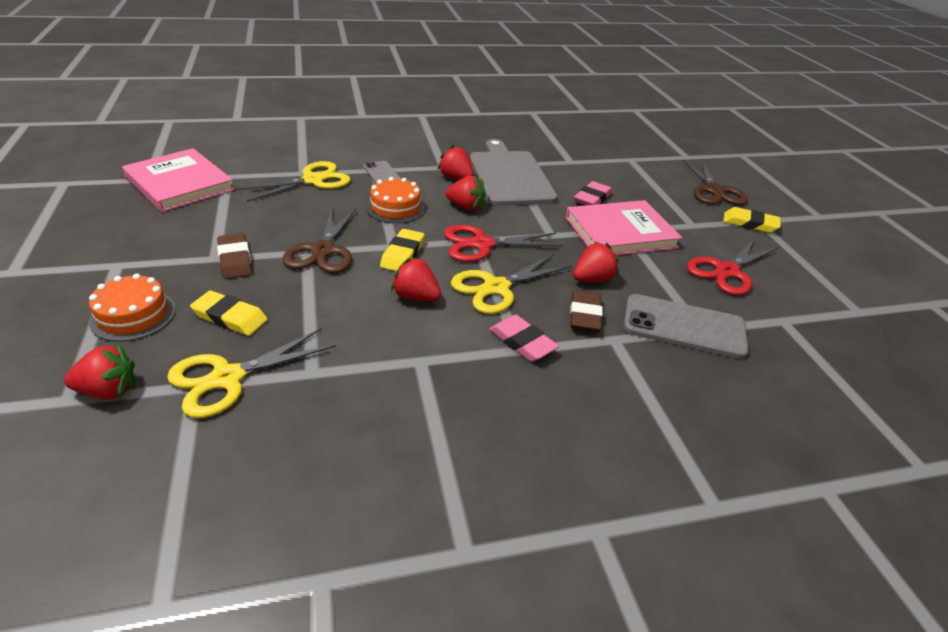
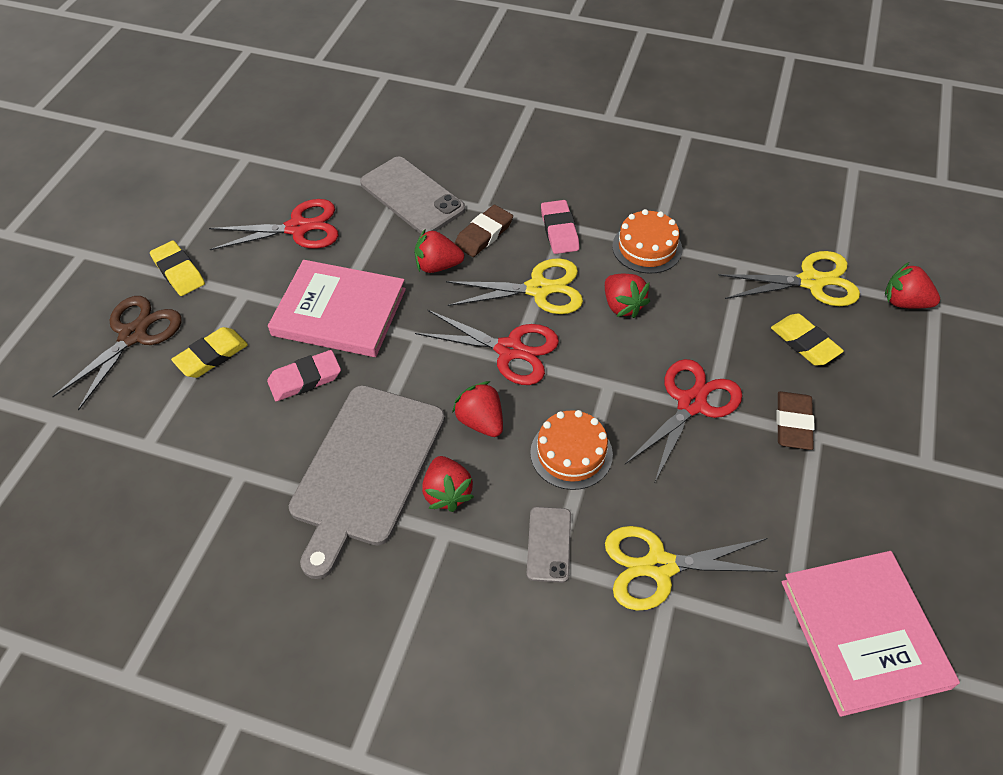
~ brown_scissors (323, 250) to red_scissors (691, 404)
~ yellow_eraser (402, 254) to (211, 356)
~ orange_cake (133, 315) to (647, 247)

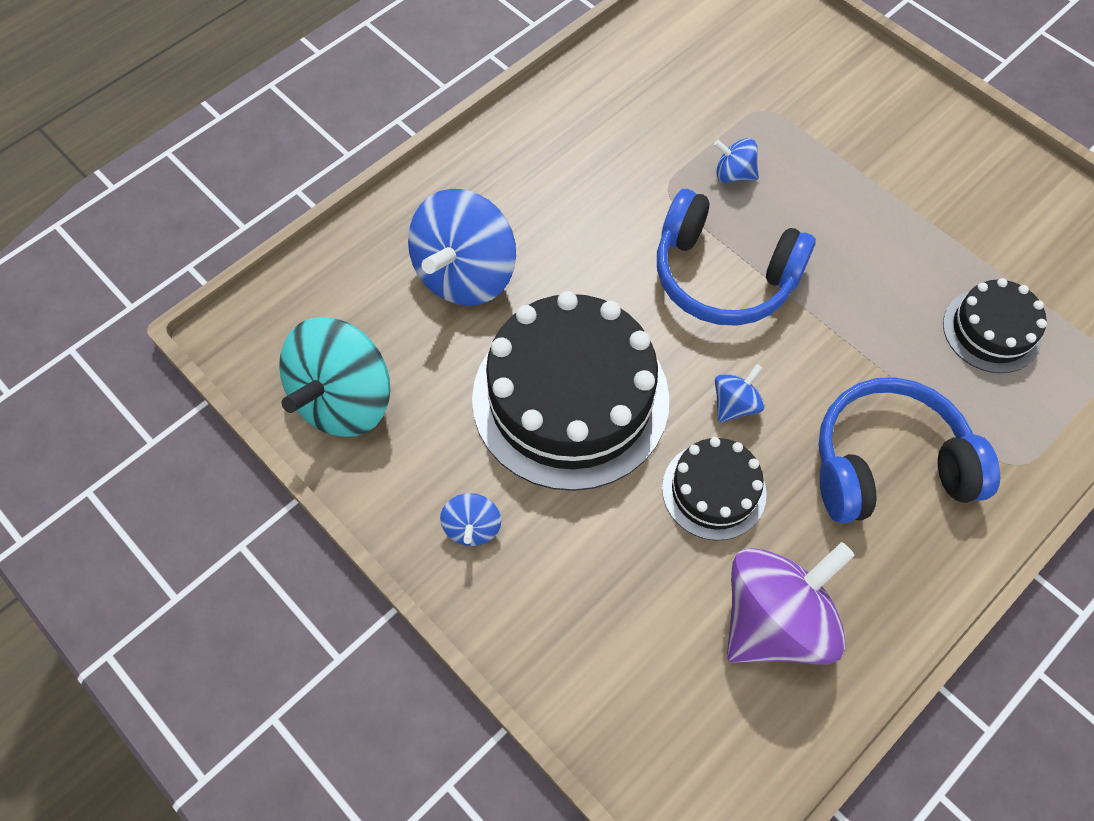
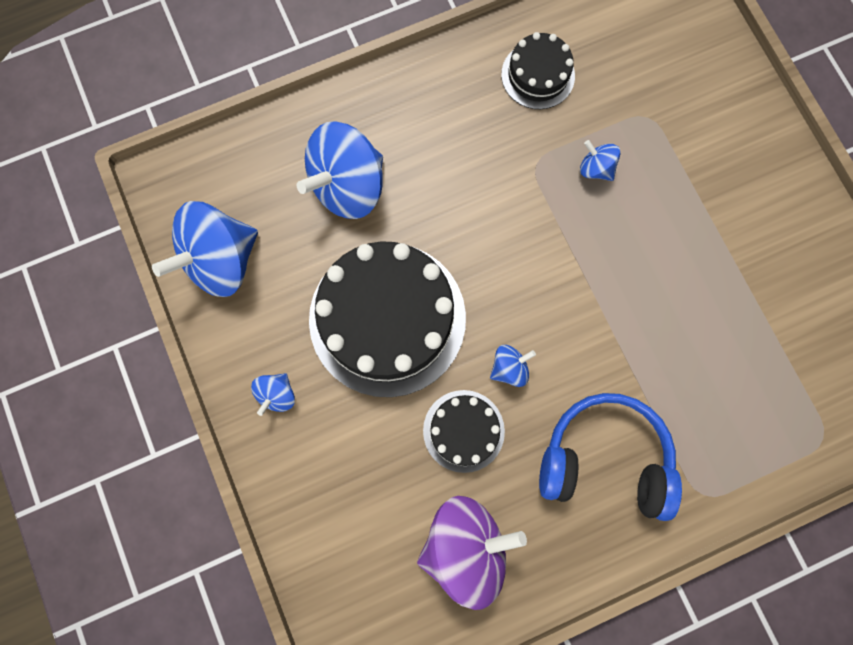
- blue_headphones (723, 276)
~ black_cake (991, 330) to (538, 75)
~ turquoise_spinning_top (344, 400) to blue_spinning_top (221, 260)

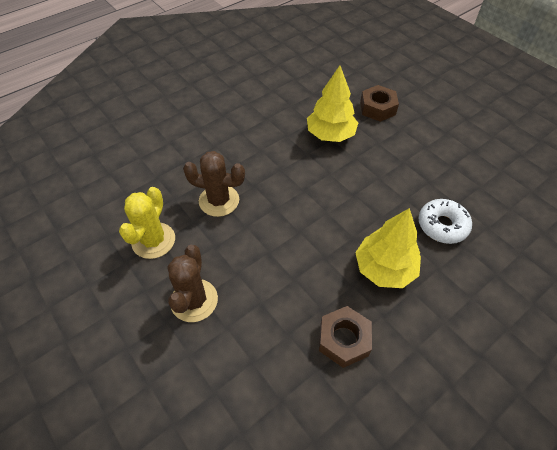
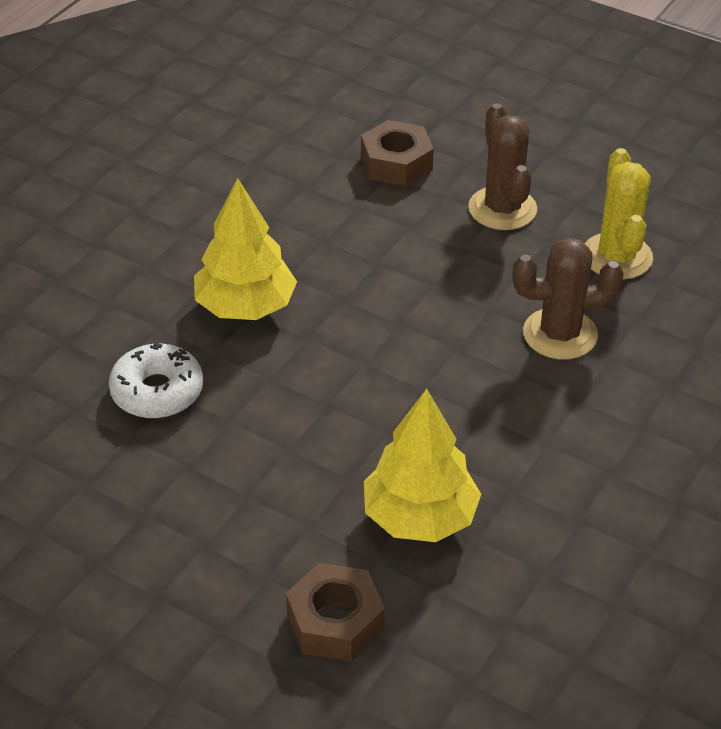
~ brown_nut (343, 340) to (396, 163)

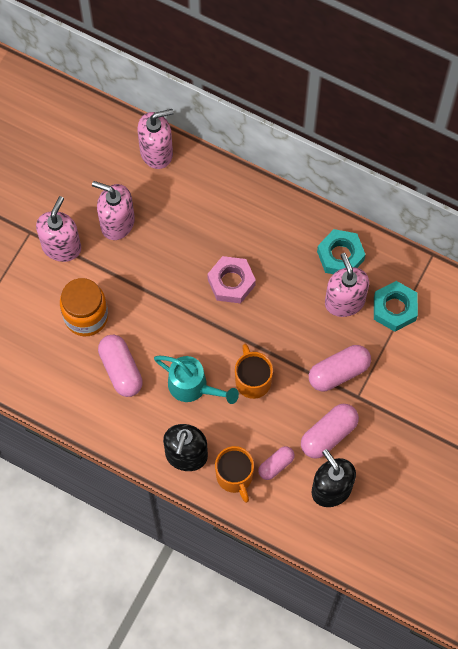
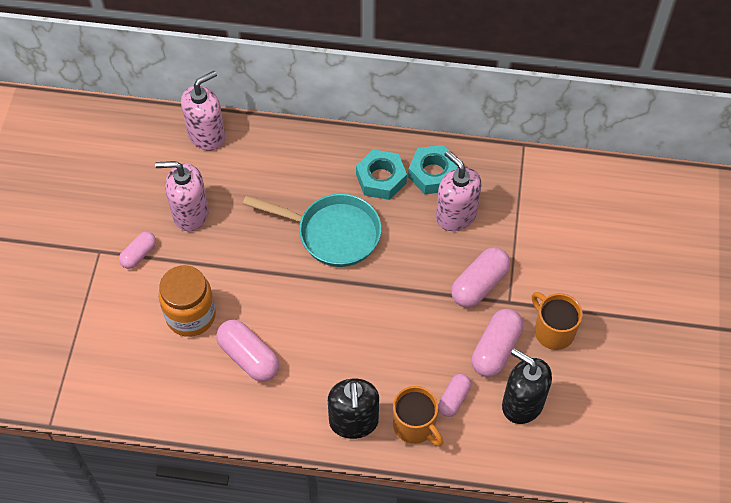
~ pink_soap_dispenser (61, 246) to pink_capsule (139, 254)
~ pink_nut (231, 282) to turquoise_pan (332, 233)
~ turquoise_nut (394, 308) to (381, 179)
~ orange_mug (252, 380) to (553, 331)
- turquoise_watering_can (193, 386)

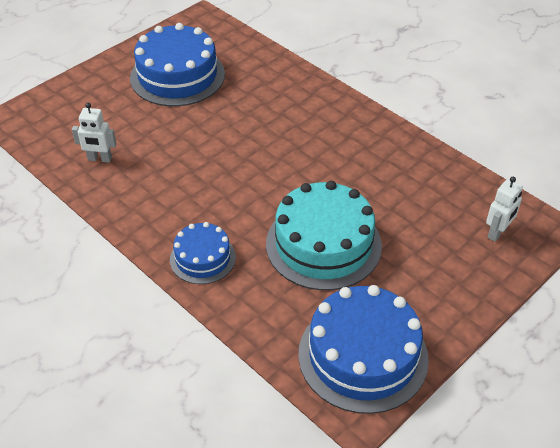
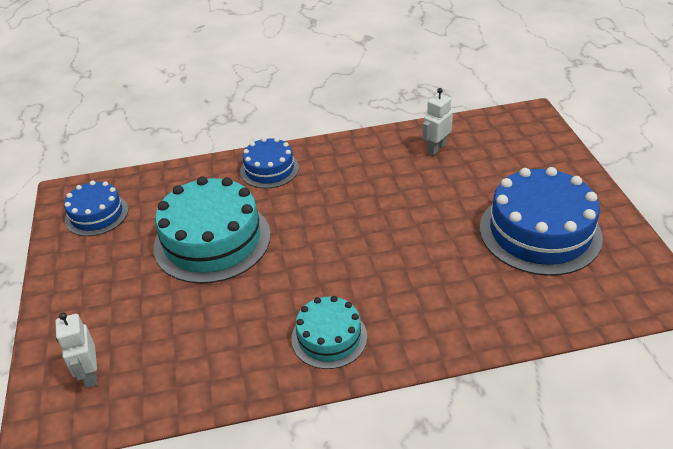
~ blue_cake (363, 356) = (96, 214) x0.56
+ turquoise_cake (329, 337)

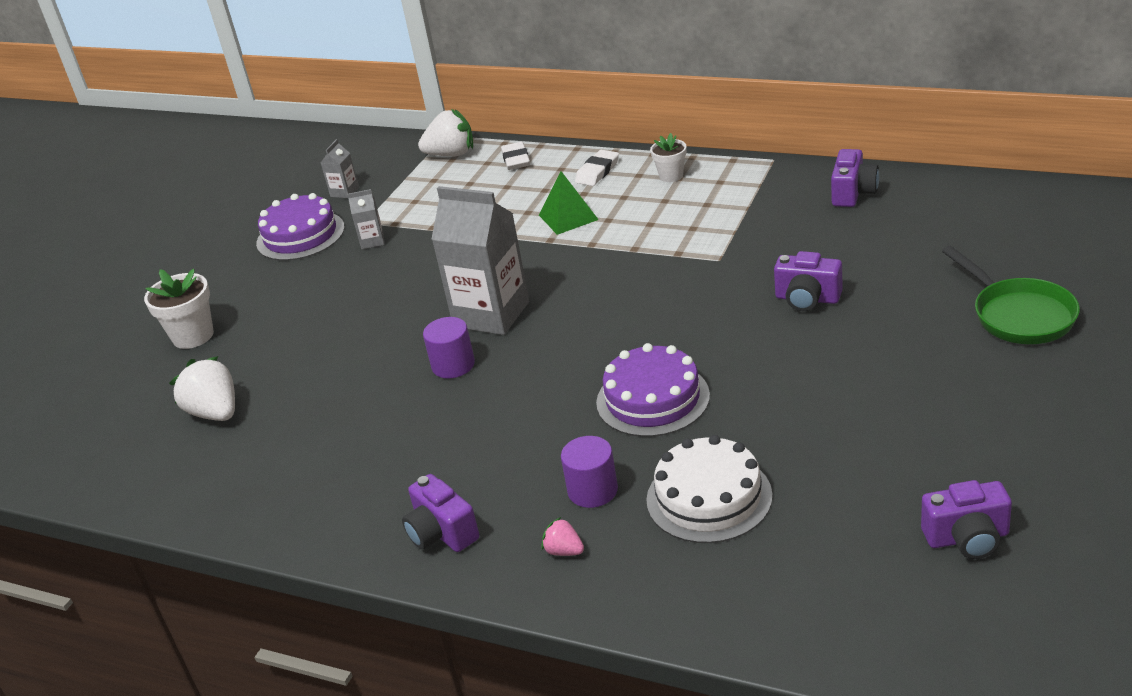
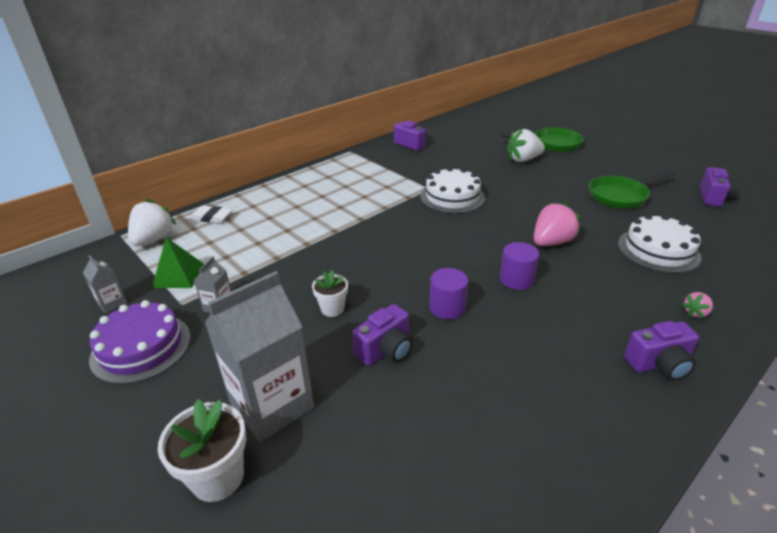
~ white_flower_pot (671, 176) to (332, 309)
- white_eraser (597, 172)
~ green_pyramid (568, 217) to (178, 275)
~ grey_carton (491, 314) to (272, 405)
~ purple_camera (807, 299) to (385, 350)
~ purple_cake (652, 399) to pink_strawberry (551, 242)
~ white_strawberry (215, 413) to (523, 159)
~ purple_cylinder (592, 490) to (516, 279)
+ white_cake (452, 197)
+ green_pan (621, 196)

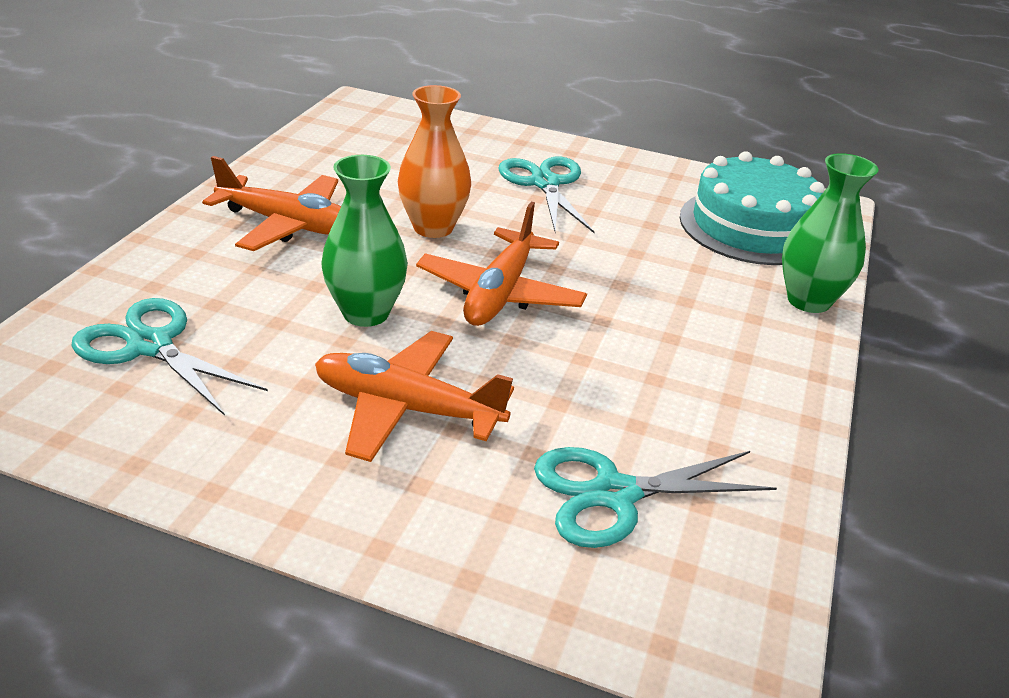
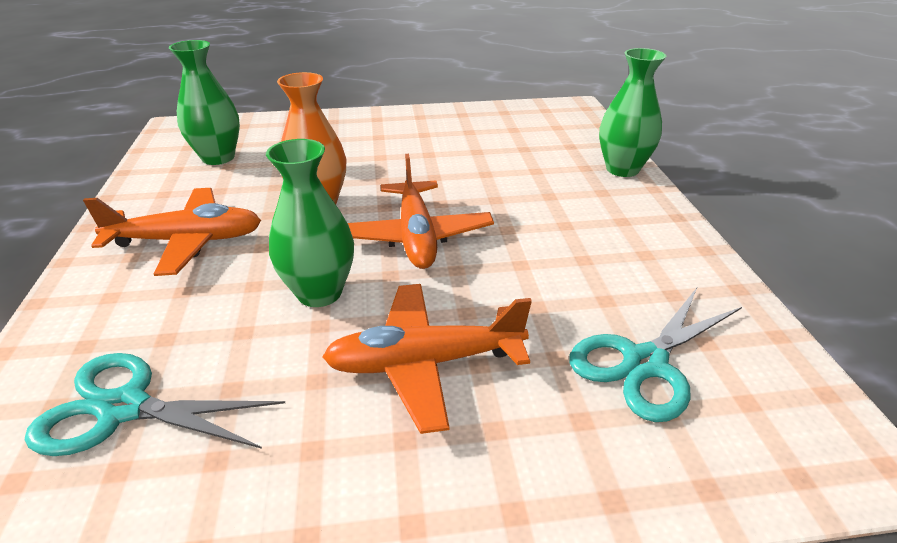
- turquoise_cake (751, 226)
- turquoise_scissors (545, 183)
+ green_vase (218, 157)

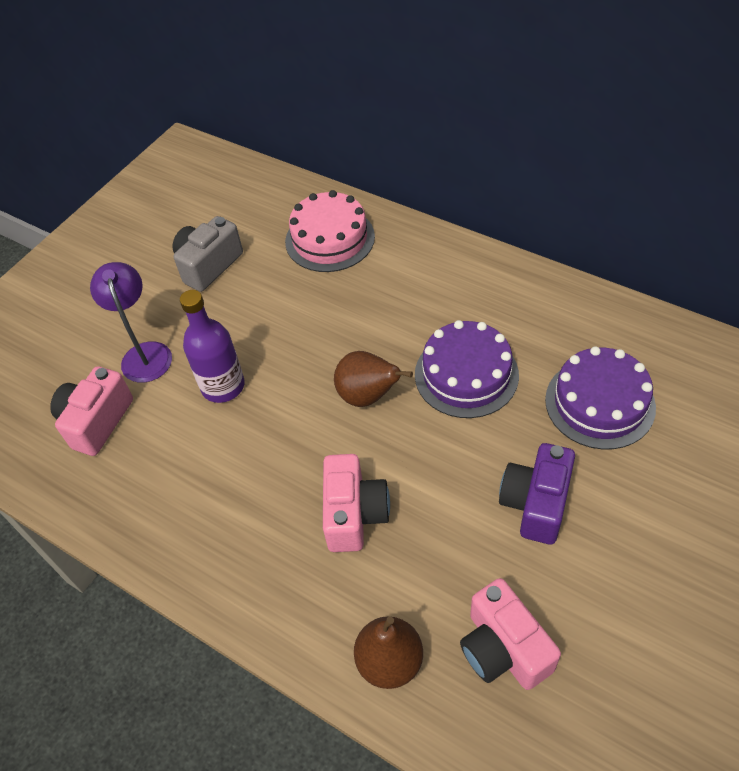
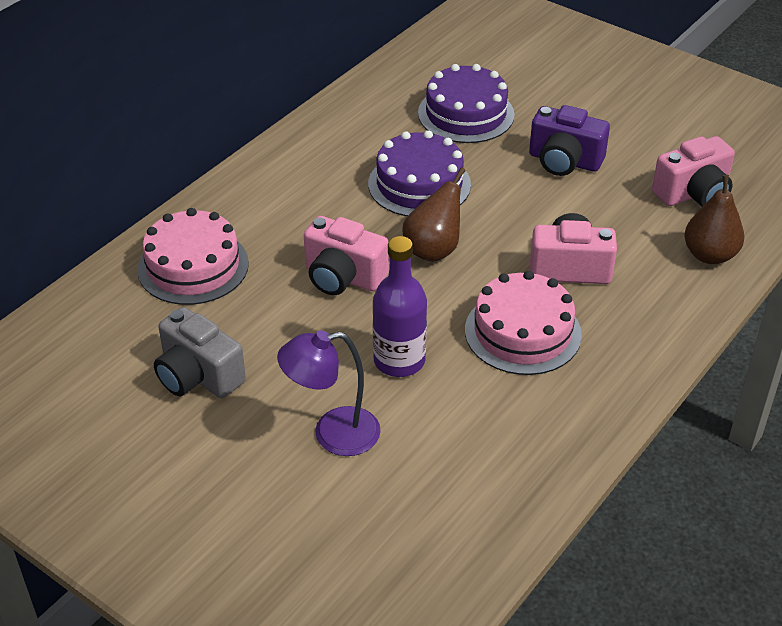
~ pink_camera (96, 421) to (343, 277)
+ pink_cake (522, 332)

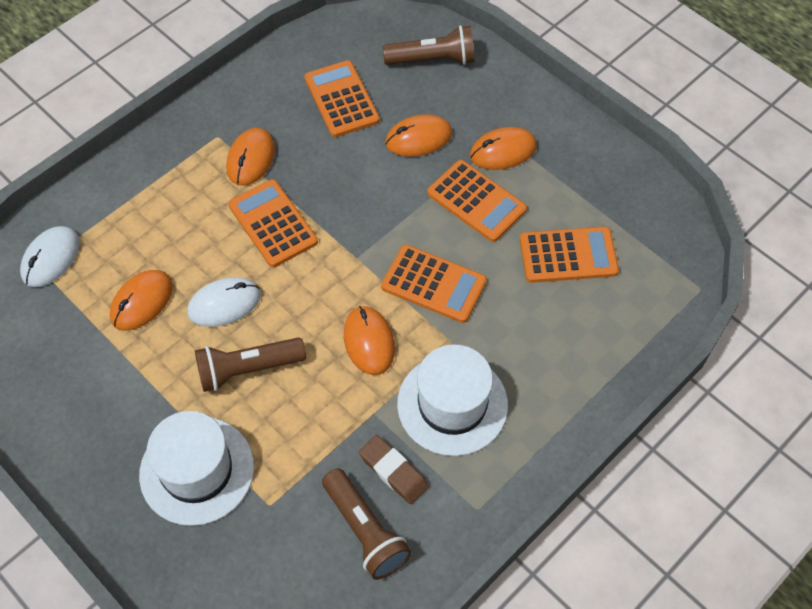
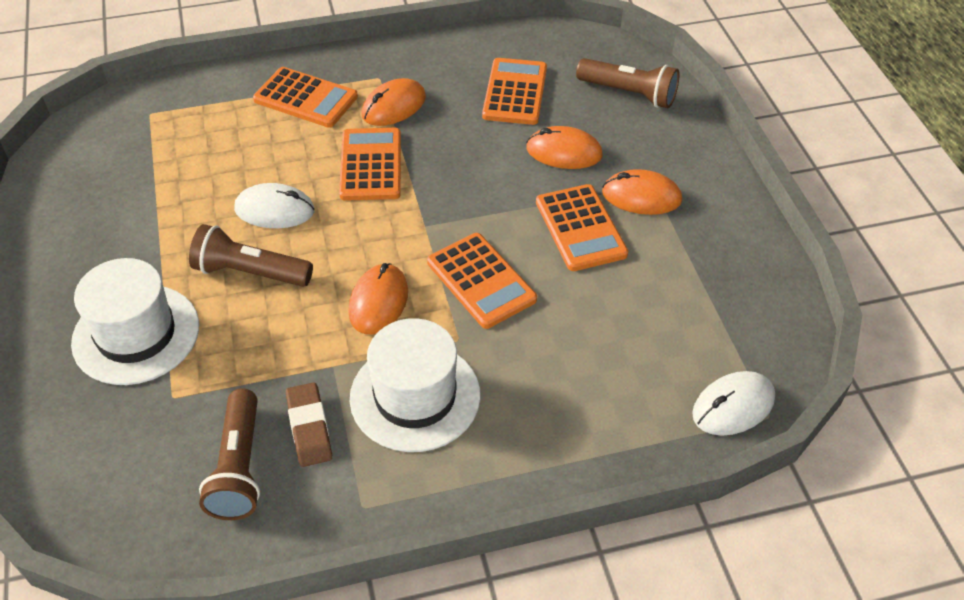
~ white_mouse (51, 258) to (733, 406)
~ orange_calculator (568, 255) to (305, 98)
- orange_mouse (141, 302)

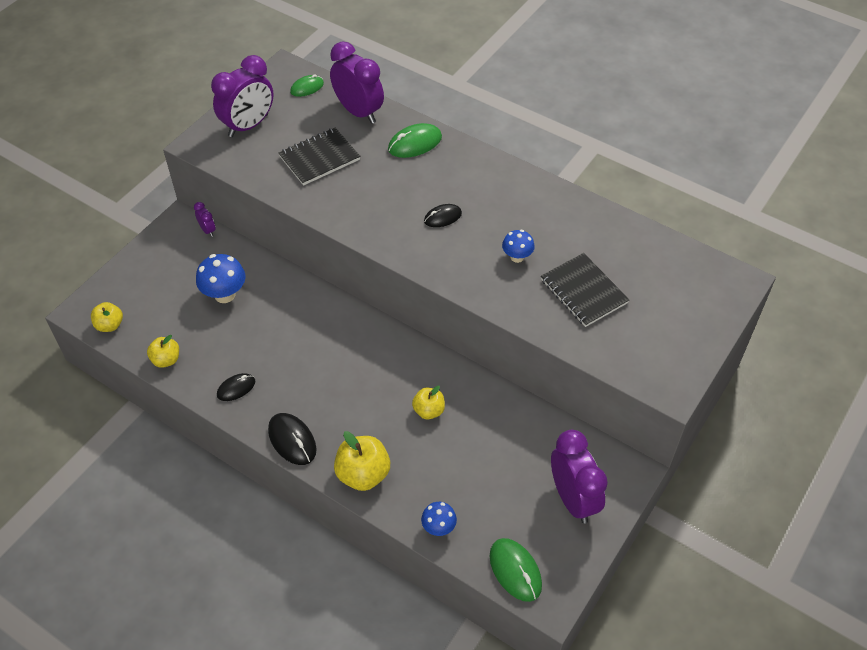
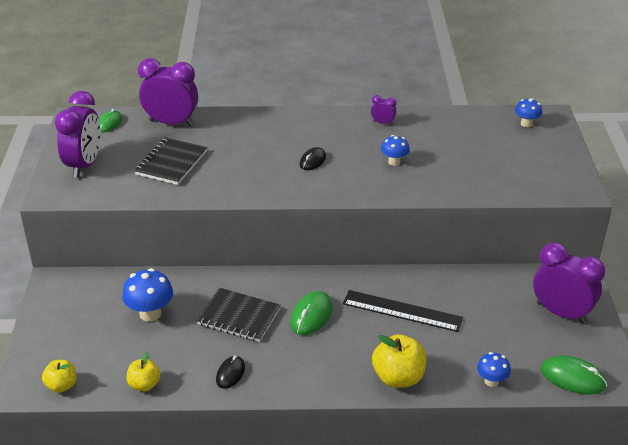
~ green_mouse (415, 143) to (311, 315)
~ purple_clock (207, 230) to (382, 123)
~ black_notebook (583, 291) to (239, 317)
~ yellow_apple (428, 411) to black_ruler (402, 311)
- black_mouse (292, 440)
+ blue_mushroom (526, 124)

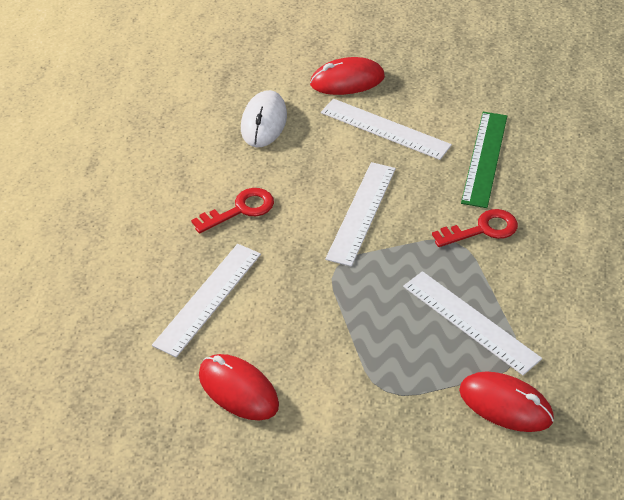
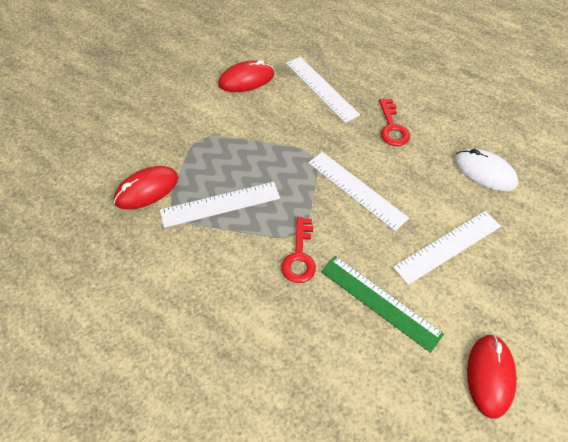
~ red_mouse (347, 81) to (490, 376)

